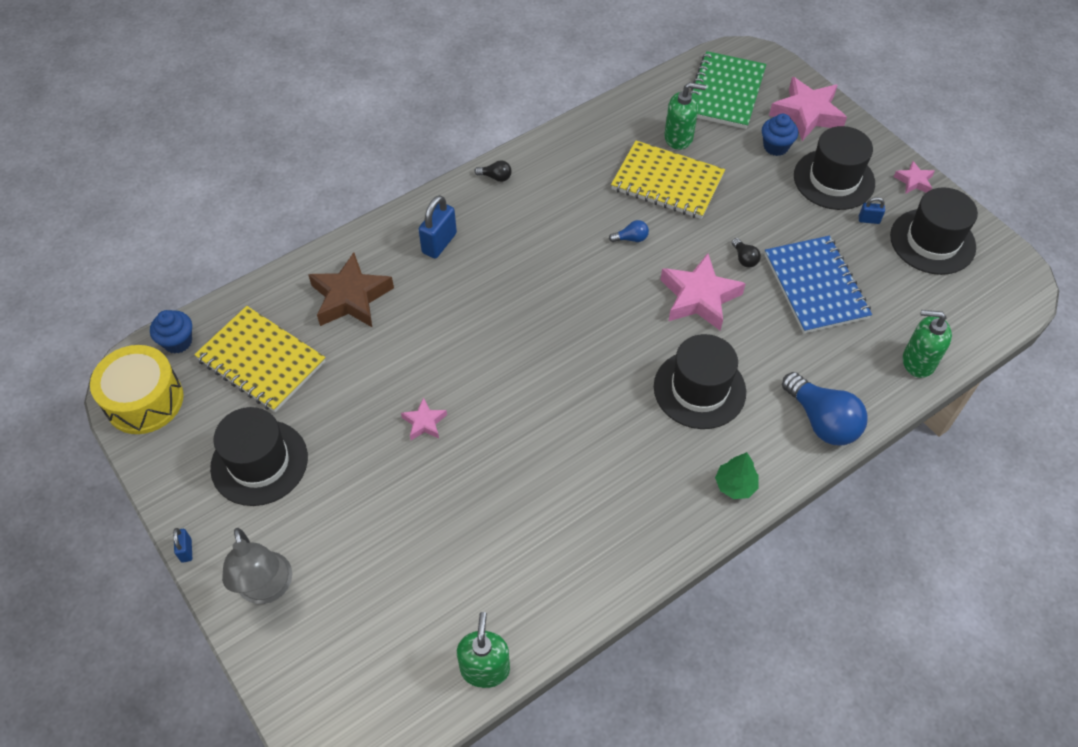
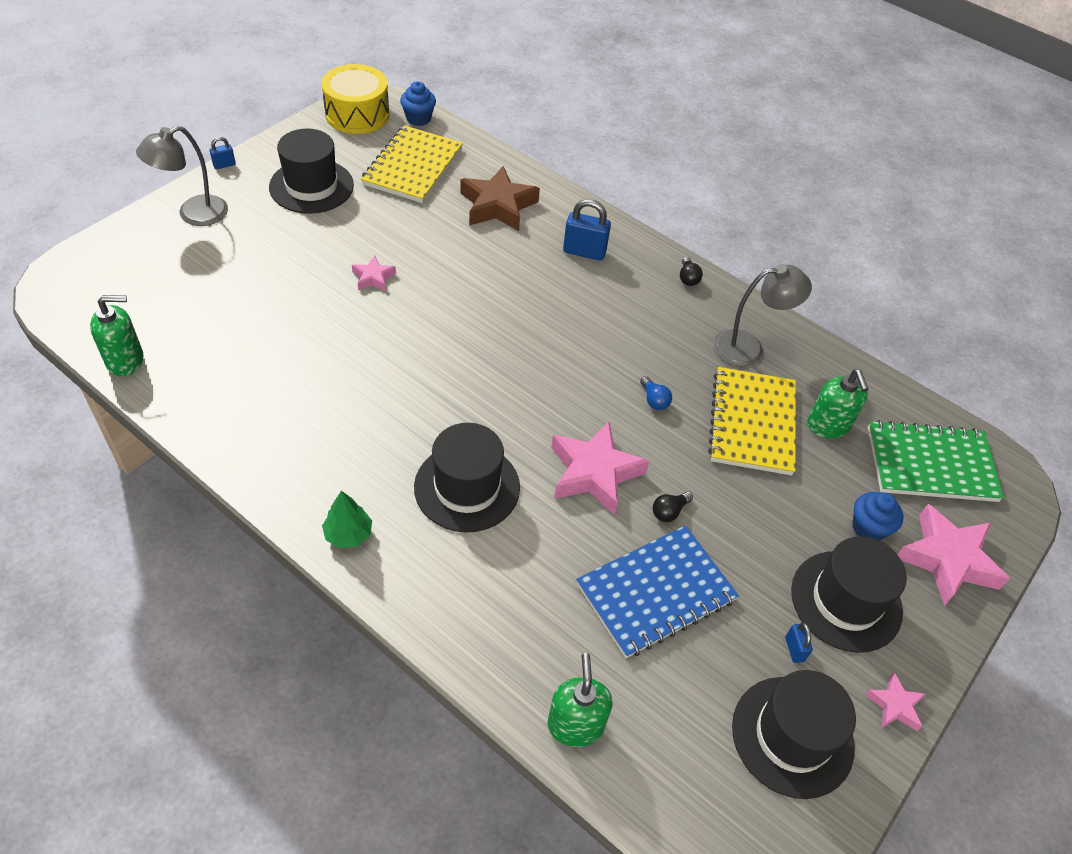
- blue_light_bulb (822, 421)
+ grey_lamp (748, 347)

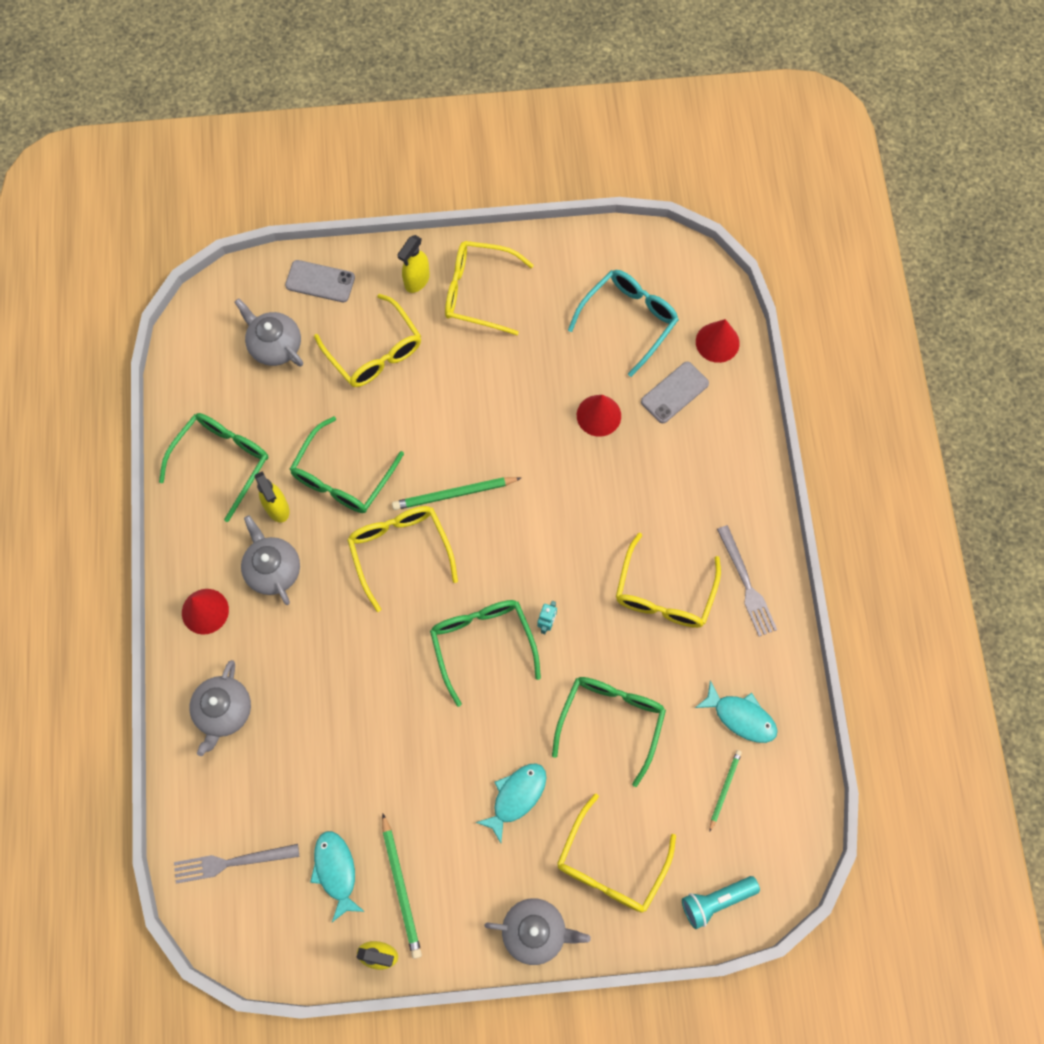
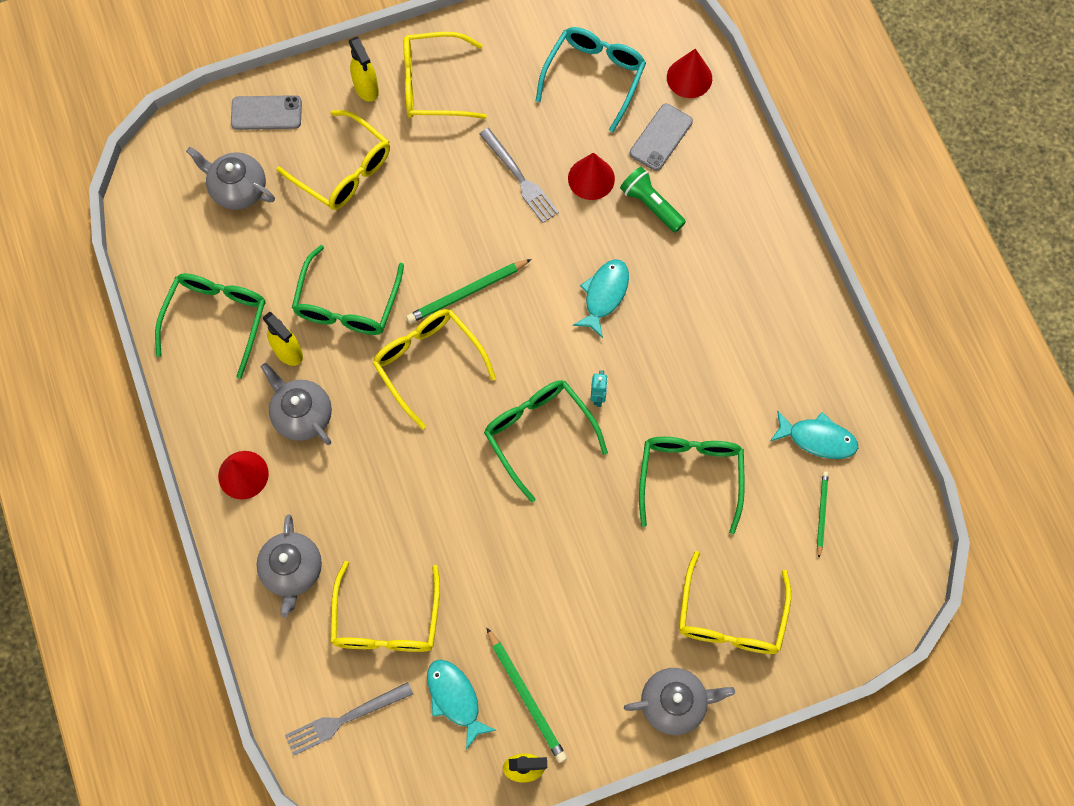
~ yellow_spray_bottle (416, 281) = (366, 88) 45 degrees counterclockwise
~ grey_fork (746, 584) to (520, 178)
~ yellow_glasses (664, 593) to (386, 621)
~ turquoise_fish (516, 797) to (604, 295)
- turquoise_flashlight (716, 901)
+ green_flashlight (651, 205)

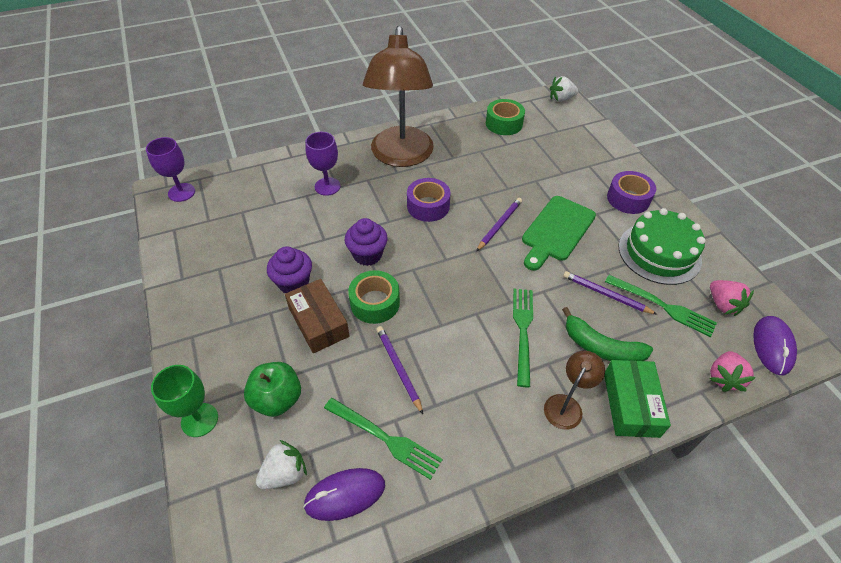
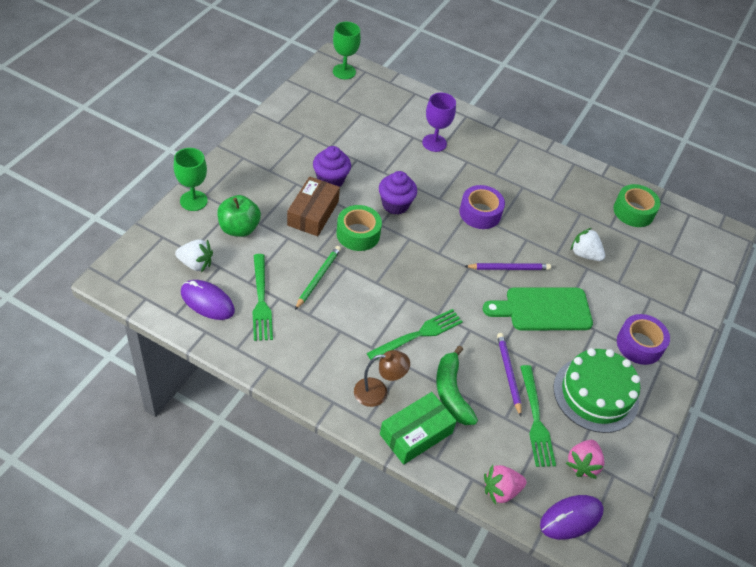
- brown_lamp (401, 156)
~ white_strawberry (561, 99) to (584, 254)
~ purple_goblet (181, 192) to green_goblet (344, 71)
~ purple_pencil (399, 368) to green_pencil (318, 278)

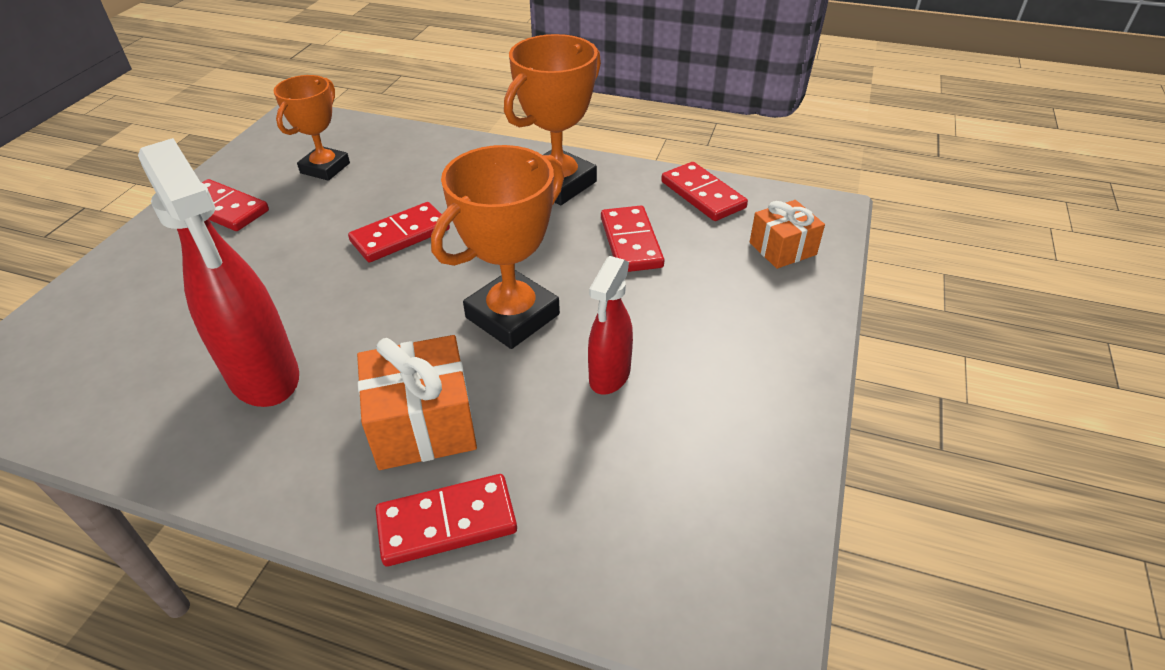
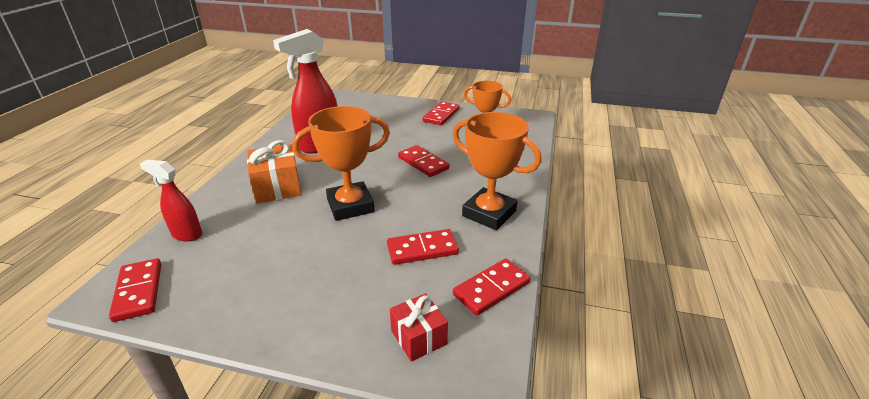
~ orange_trophy (512, 316) = (350, 206) 60 degrees counterclockwise
~ orange_gift (782, 249) to red_gift (418, 337)
~ red_spray_bottle (609, 376) to (186, 234)
~ red_domino (447, 523) to (138, 291)

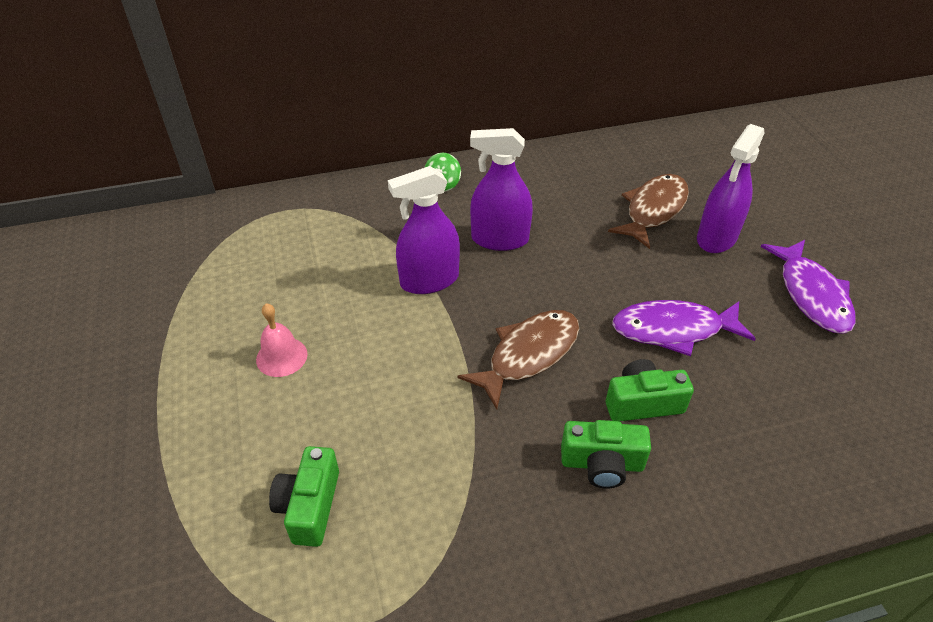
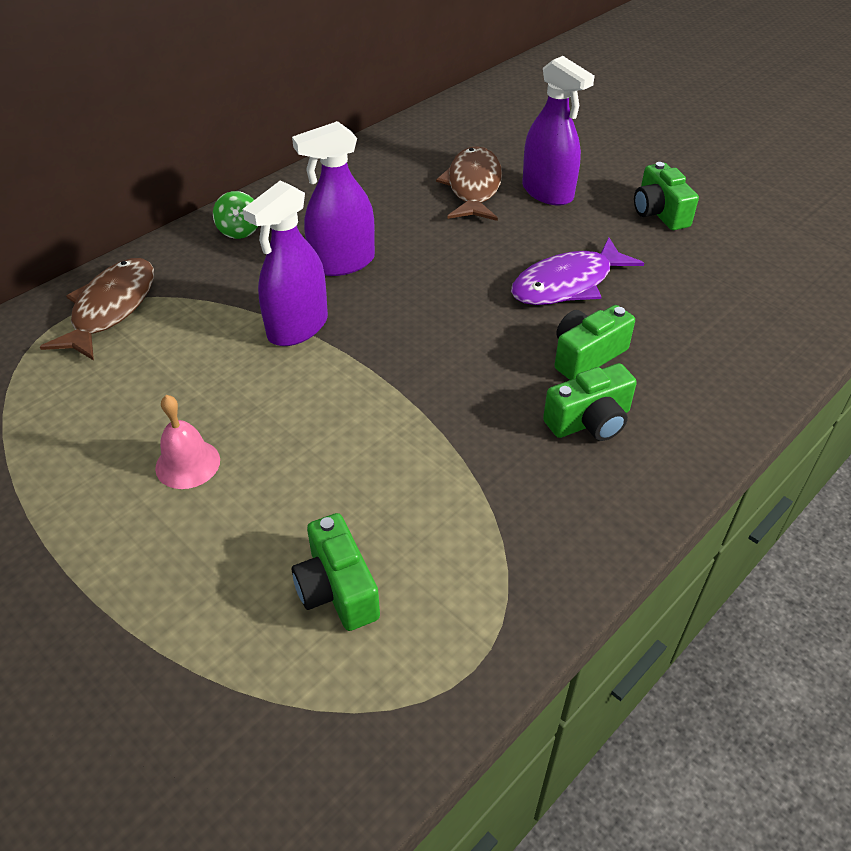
~ purple_spray_bottle (716, 238) = (547, 192) 45 degrees counterclockwise
~ purple_fish (811, 295) to green_camera (659, 213)
~ brown_fish (528, 355) to (111, 308)

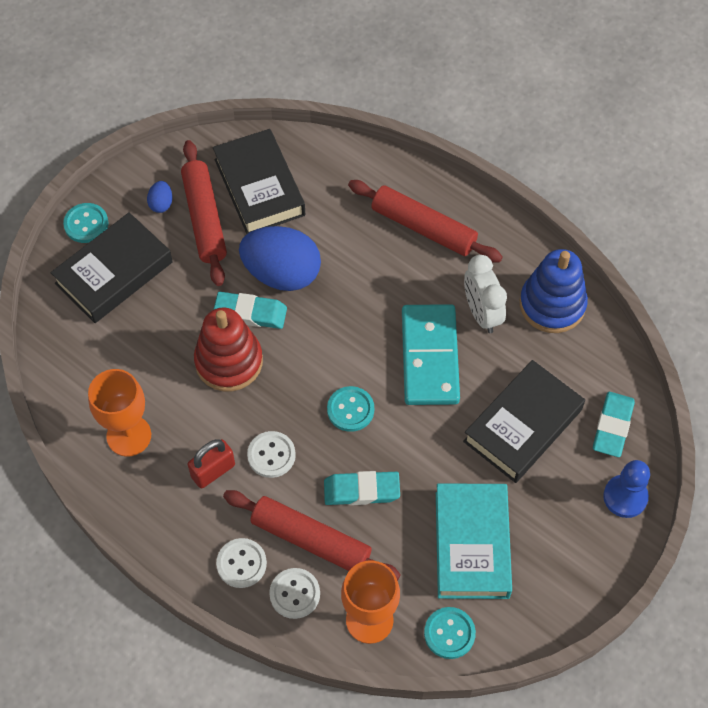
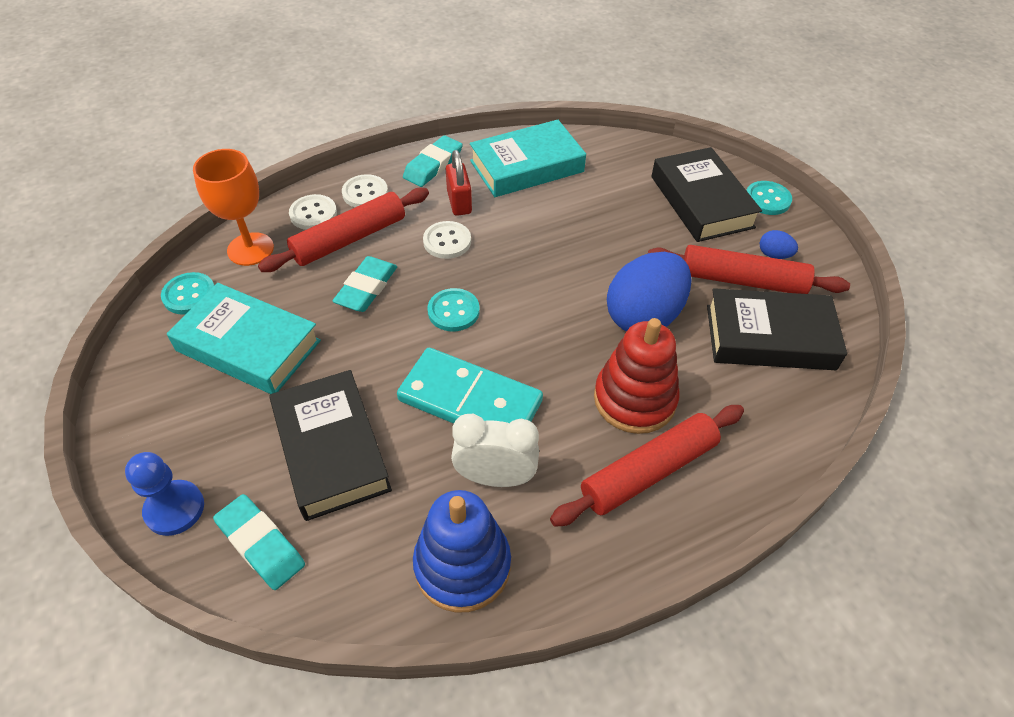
~ turquoise_eraser (250, 313) to (433, 165)
~ red_stacking_toy (229, 362) to (634, 399)
~ orange_goblet (129, 435) to turquoise_book (527, 166)

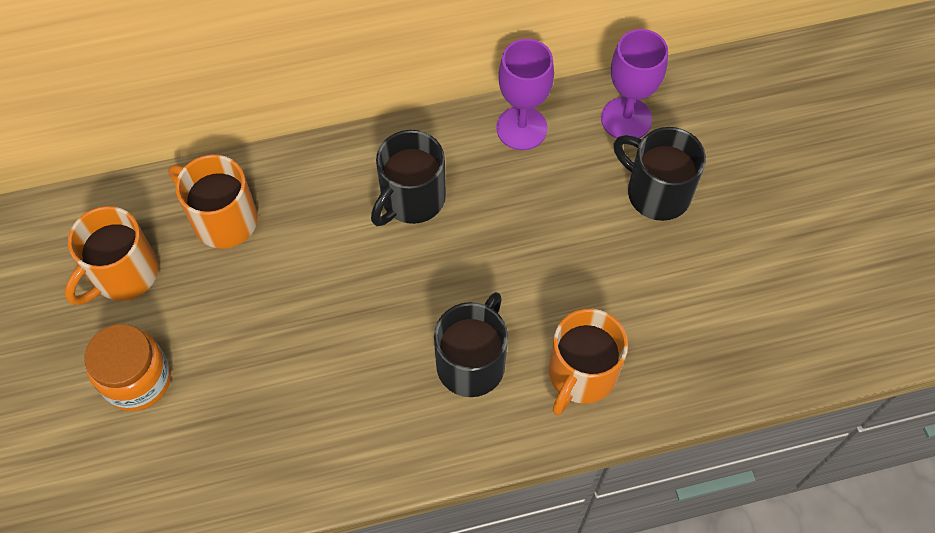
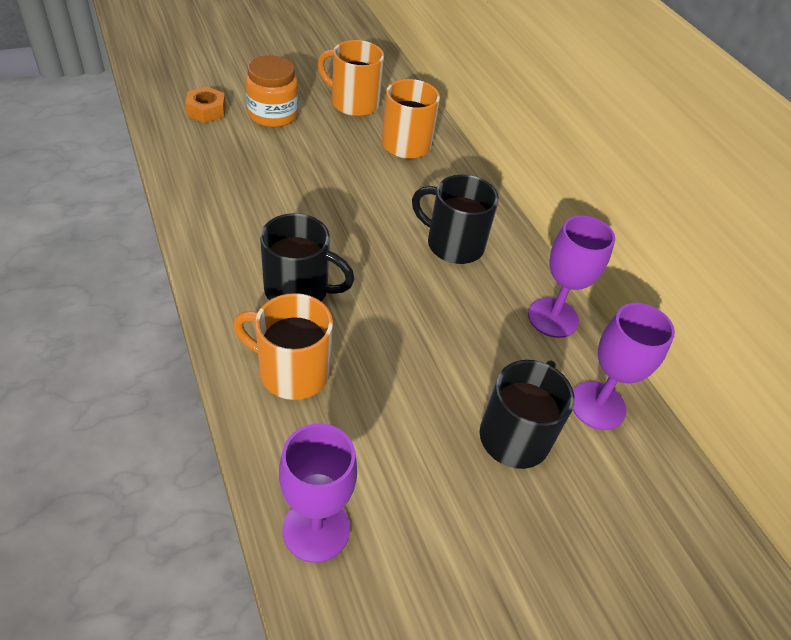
+ orange_nut (206, 111)
+ purple_goblet (316, 529)

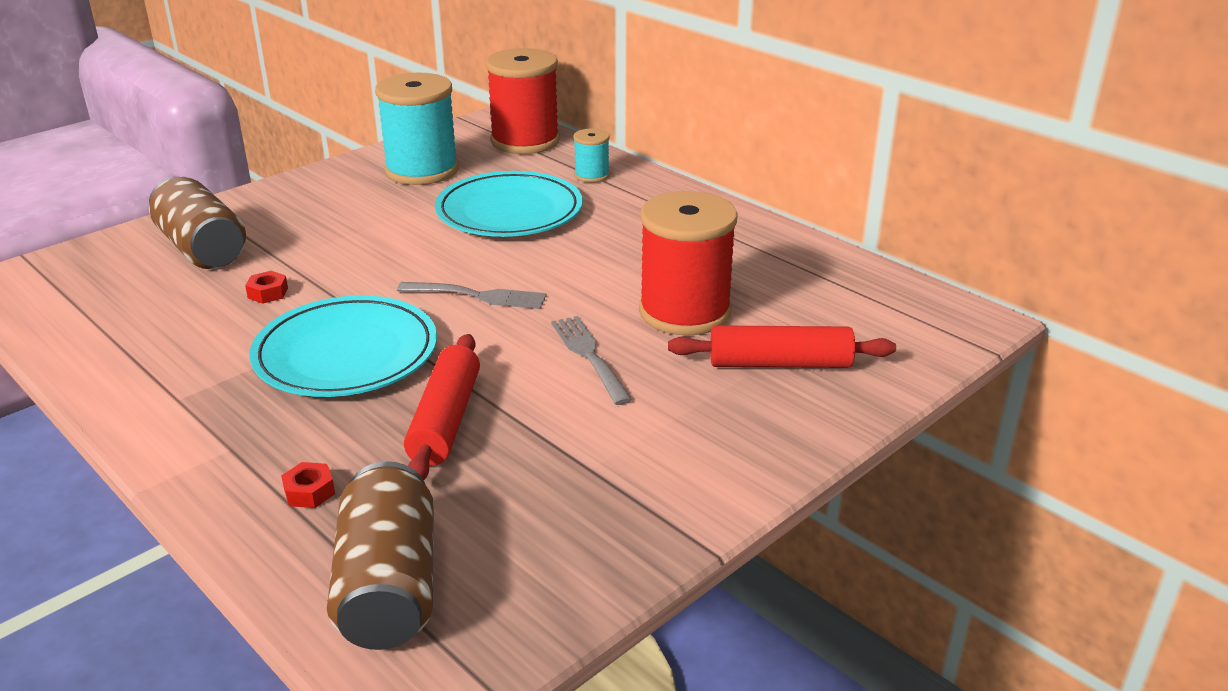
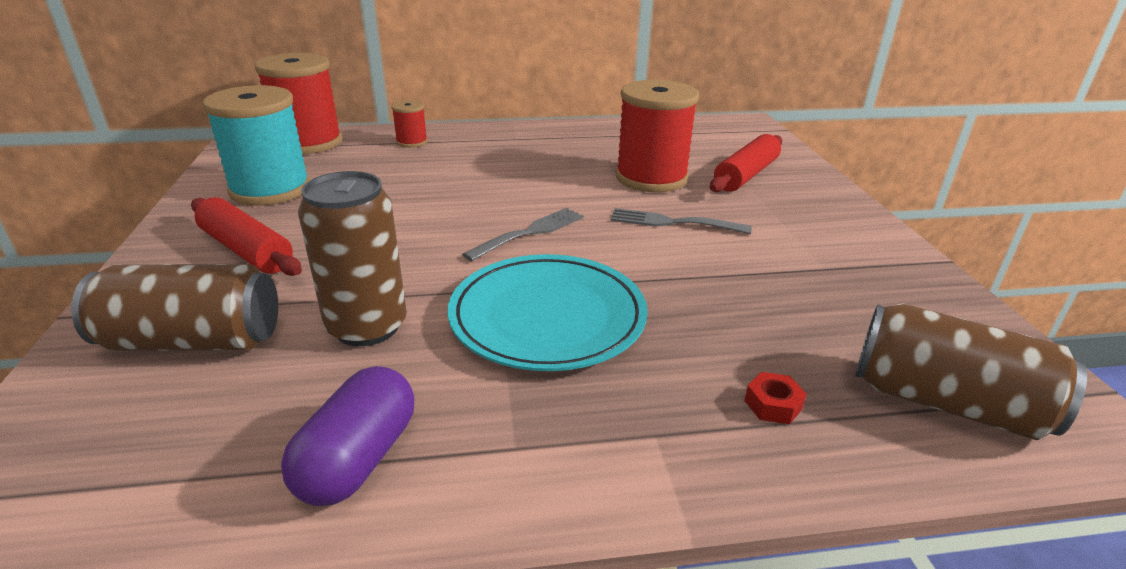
~ turquoise_spool (591, 175) to red_spool (411, 142)
- turquoise_plate (509, 211)
~ red_nut (268, 293) to brown_can (367, 327)
~ red_rolling_pin (446, 420) to (247, 250)
+ purple_capsule (358, 459)

